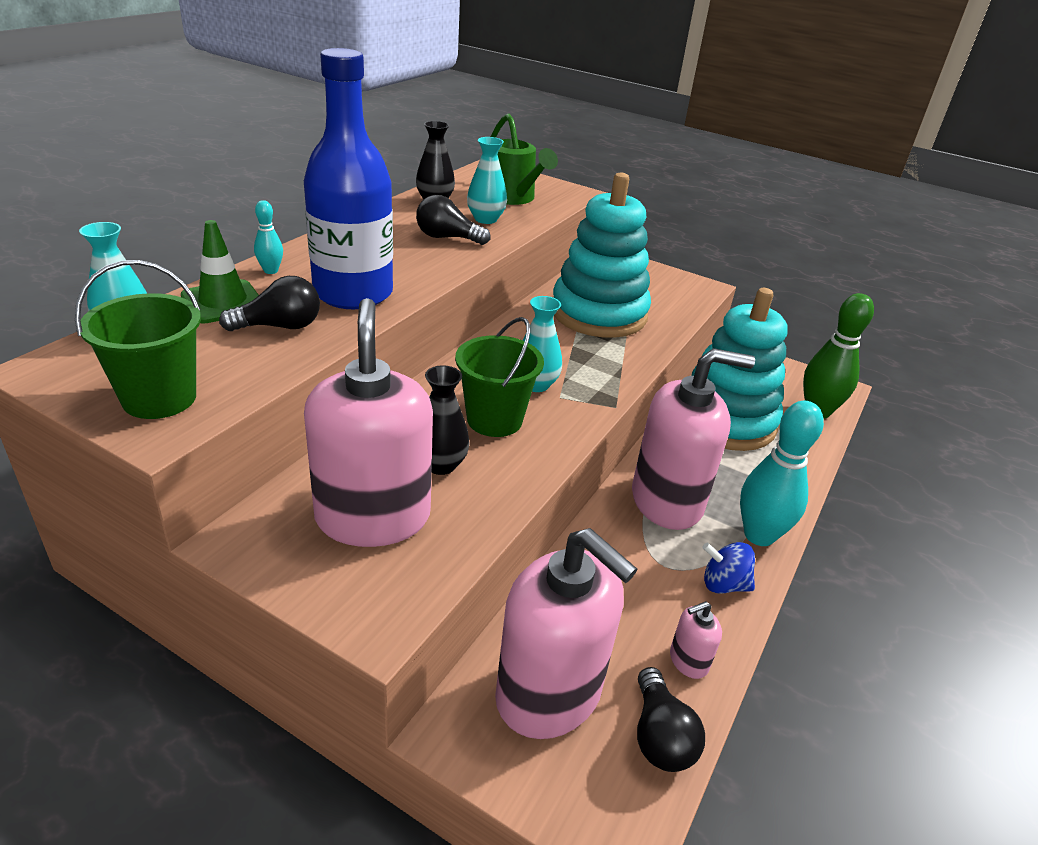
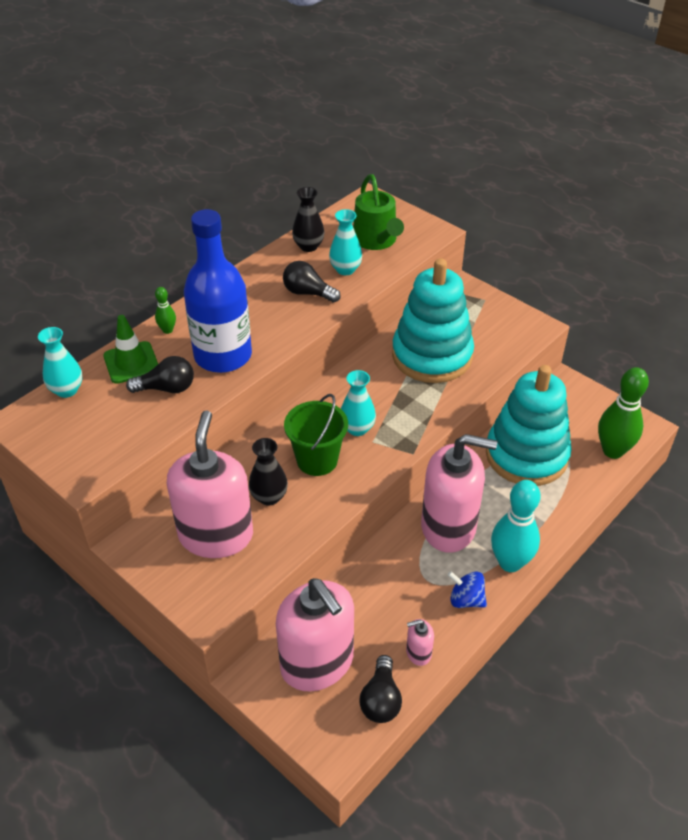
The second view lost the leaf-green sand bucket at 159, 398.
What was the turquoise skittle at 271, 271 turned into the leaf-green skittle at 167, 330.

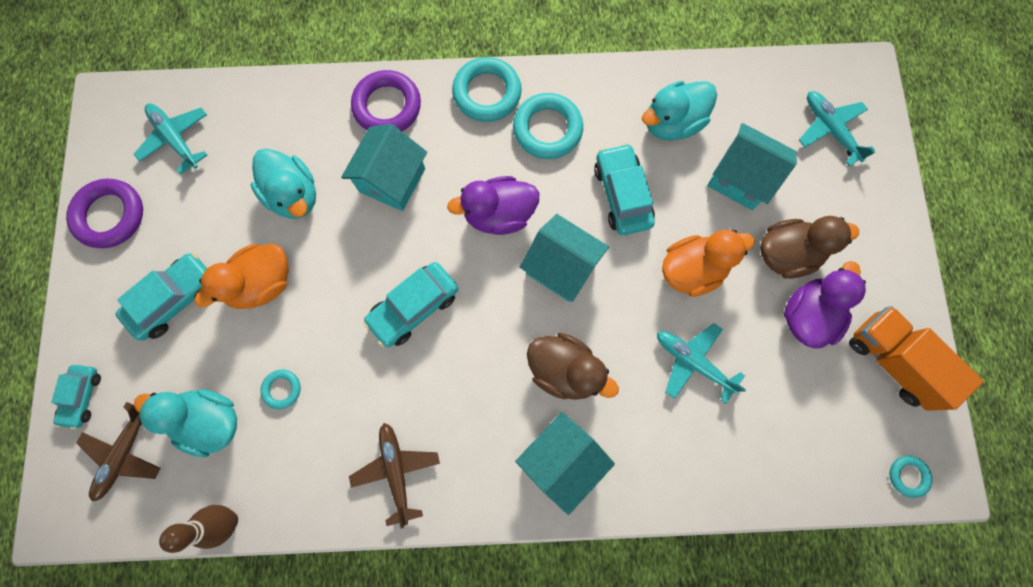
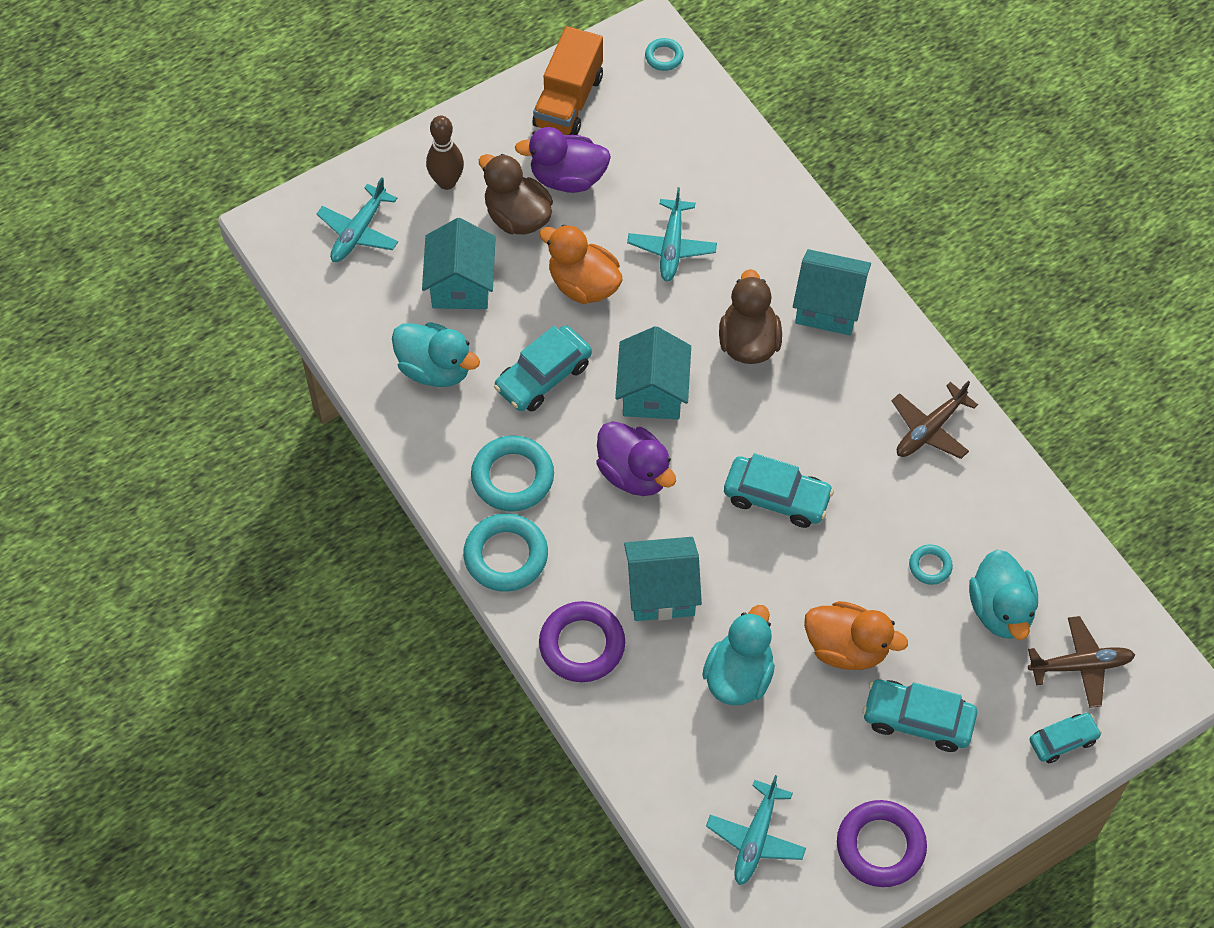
The brown skittle ended up elsewhere, having gone from 228, 520 to 447, 182.

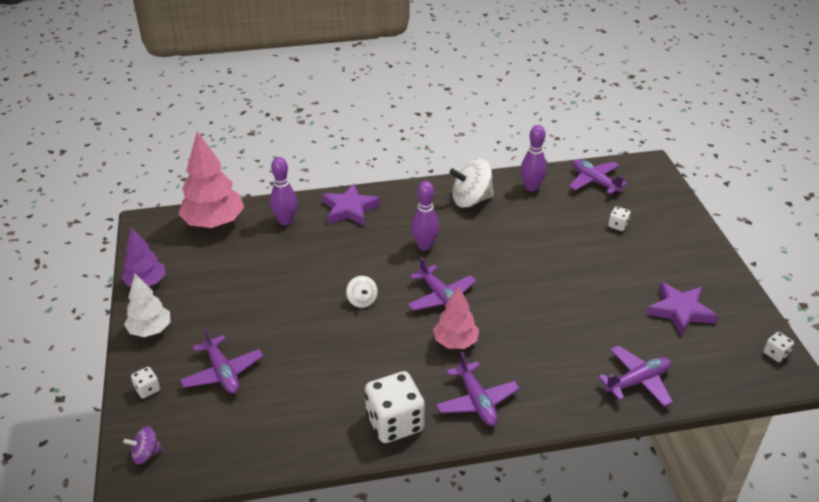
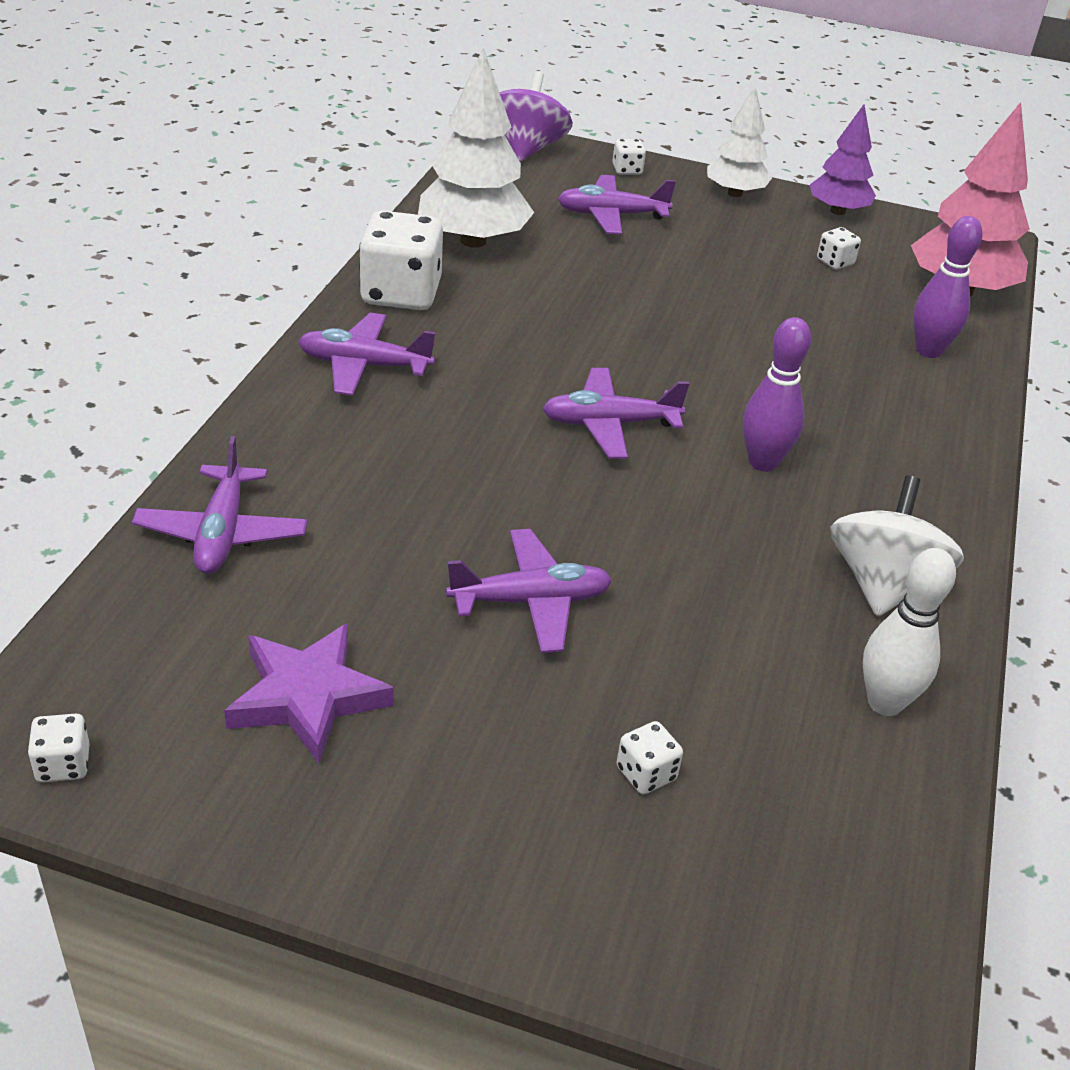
The second view lost the purple star at 350, 209.
The second view lost the white spinning top at 362, 300.
The second view lost the rose-pink tree at 455, 342.
The second view gained the white tree at 473, 240.
The second view gained the white die at 835, 262.
The purple aeroplane ended up elsewhere, having gone from 594, 182 to 530, 601.
What was the purple skittle at 531, 187 turned into the white skittle at 885, 702.
The size of the purple spinning top at 146, 454 changed by a factor of 1.87.

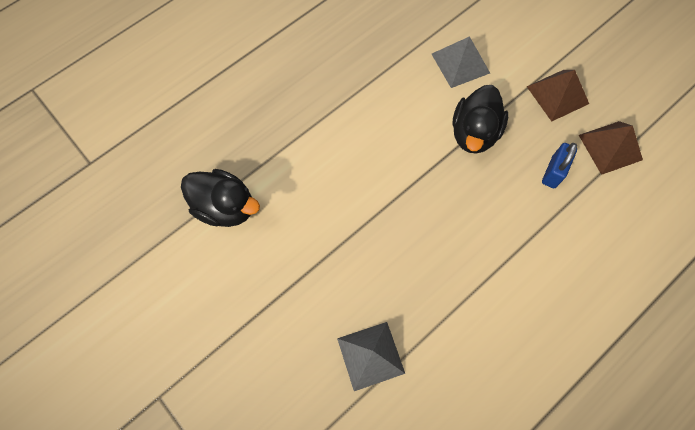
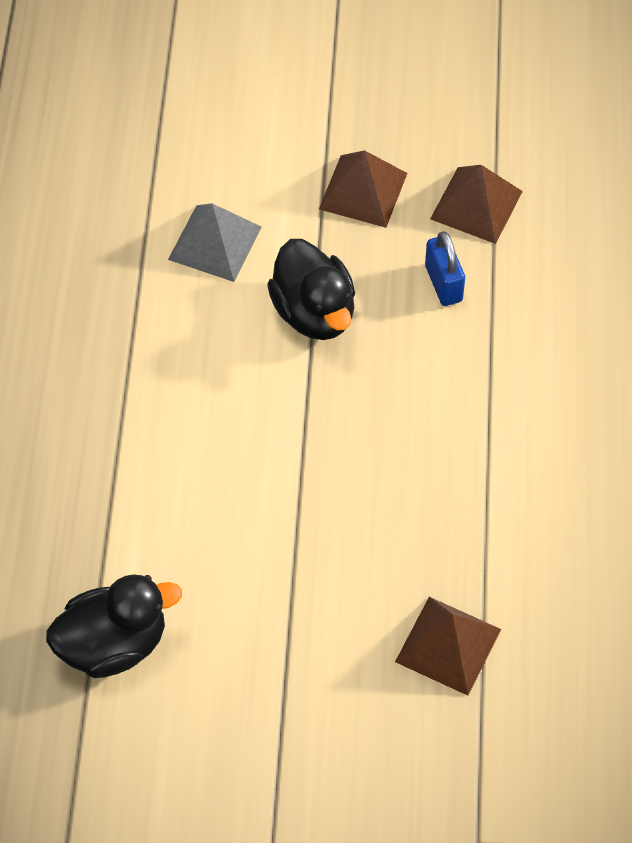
What was the grey pyramid at 371, 355 turned into the brown pyramid at 448, 645.

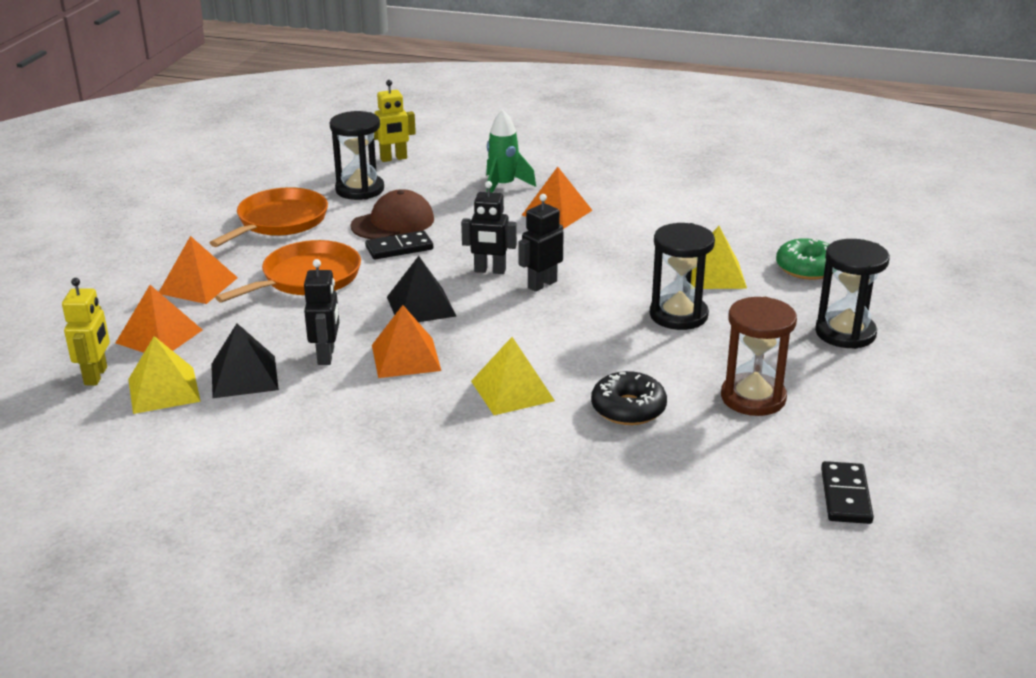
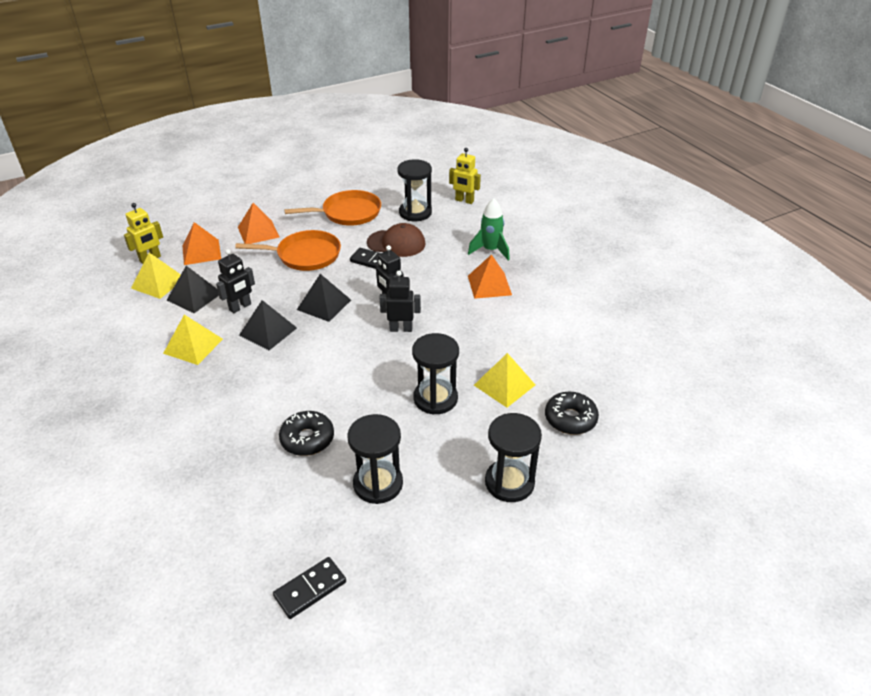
The bright yellow pyramid ended up elsewhere, having gone from 512, 390 to 193, 346.
What was the orange pyramid at 405, 357 turned into the jet-black pyramid at 268, 331.
What was the brown sandglass at 753, 398 turned into the jet-black sandglass at 378, 484.
What was the leaf-green doughnut at 807, 268 turned into the jet-black doughnut at 570, 419.

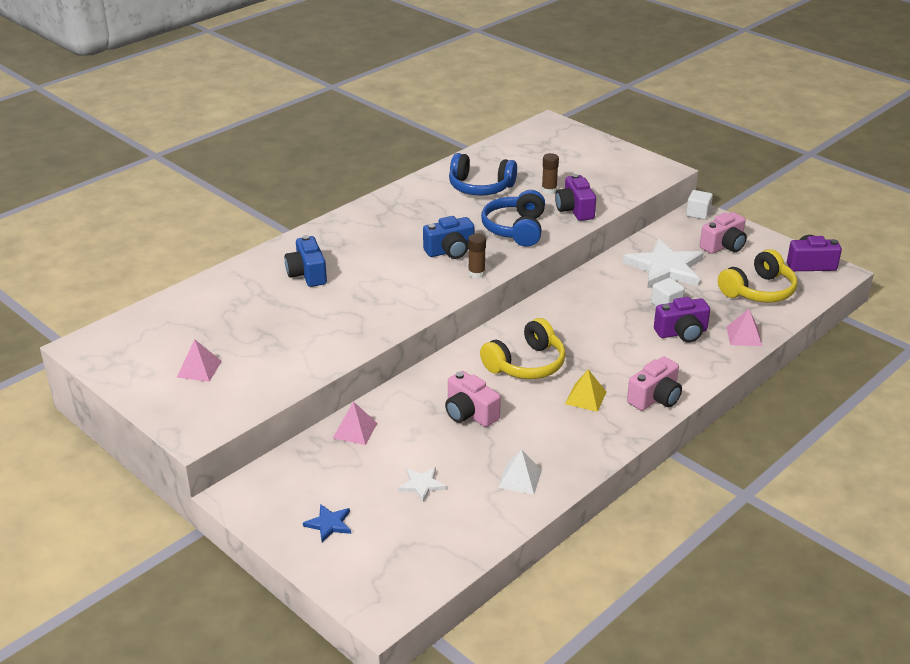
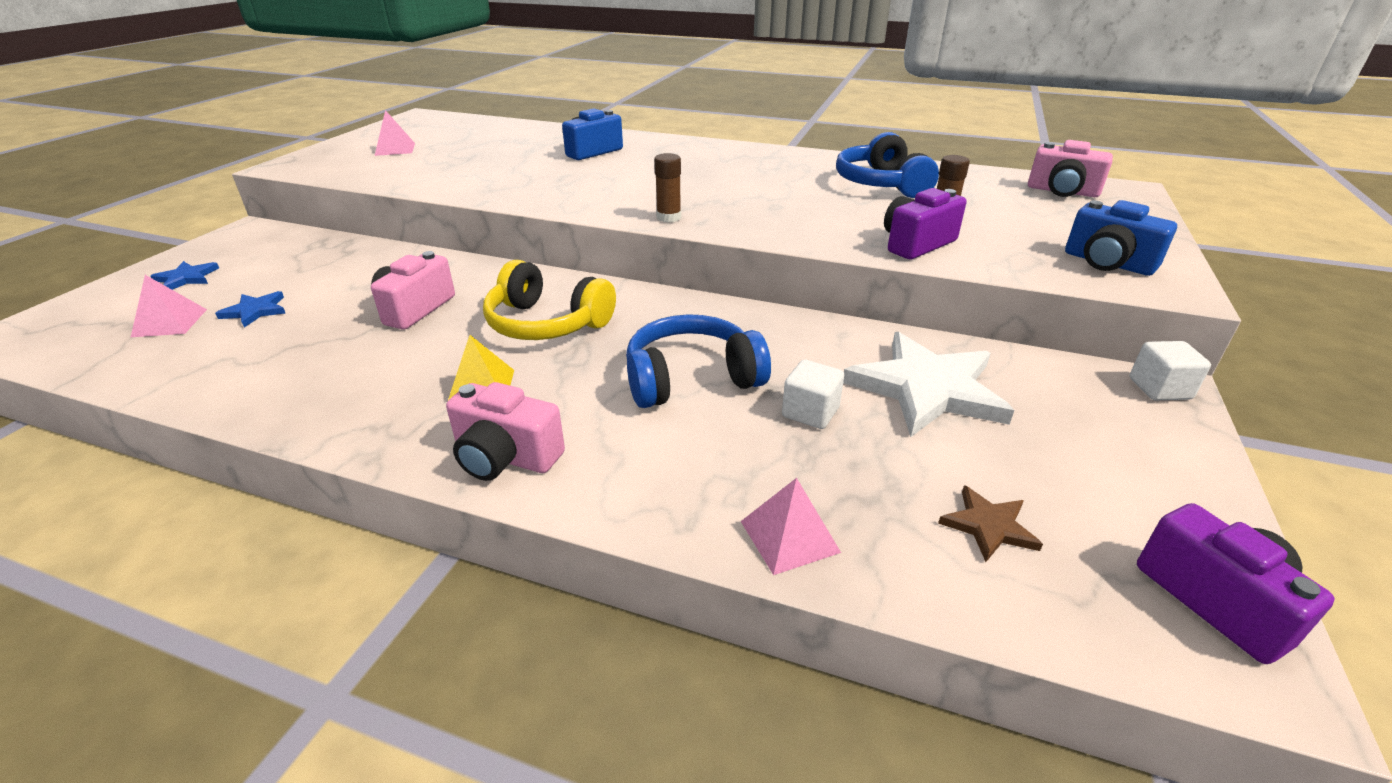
The second view lost the white pyramid at 520, 479.
The second view lost the purple photo camera at 682, 333.
The rose-pink pyramid ended up elsewhere, having gone from 355, 430 to 169, 322.
The blue photo camera ended up elsewhere, having gone from 450, 251 to 1107, 263.
The blue over-ear headphones ended up elsewhere, having gone from 515, 229 to 691, 378.
The rose-pink photo camera ended up elsewhere, having gone from 723, 246 to 1062, 191.
Where the bright yellow over-ear headphones stood at 758, 291, the brown star came to stand at 988, 526.
What was the white star at 422, 485 turned into the blue star at 255, 311.

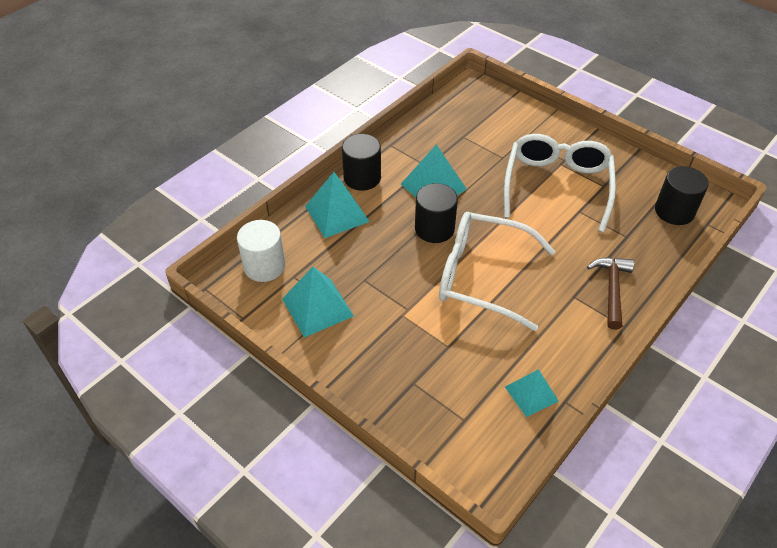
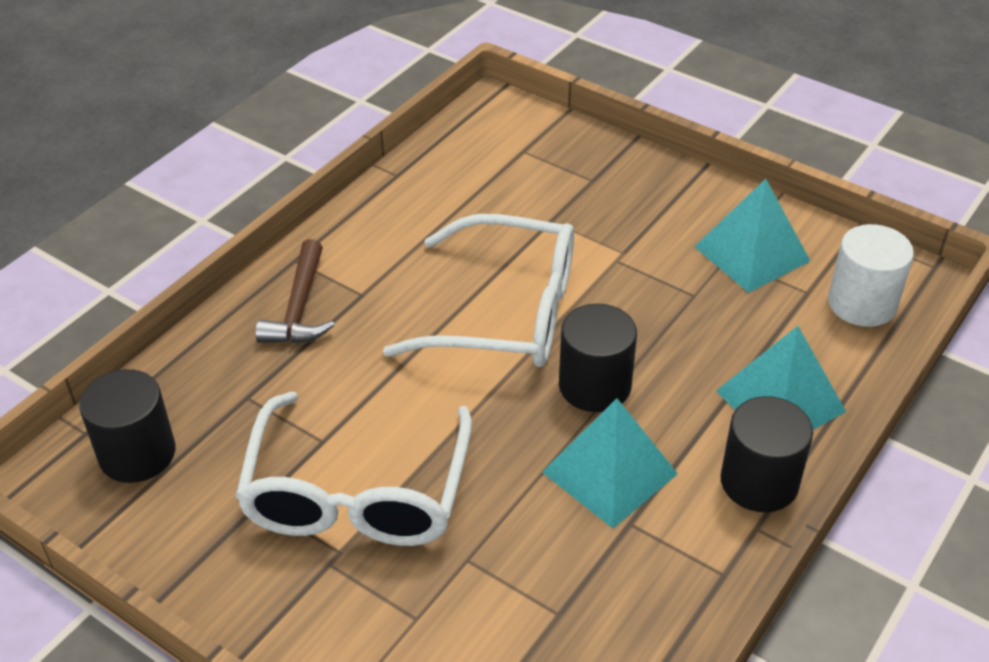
The second view lost the turquoise pyramid at 531, 393.

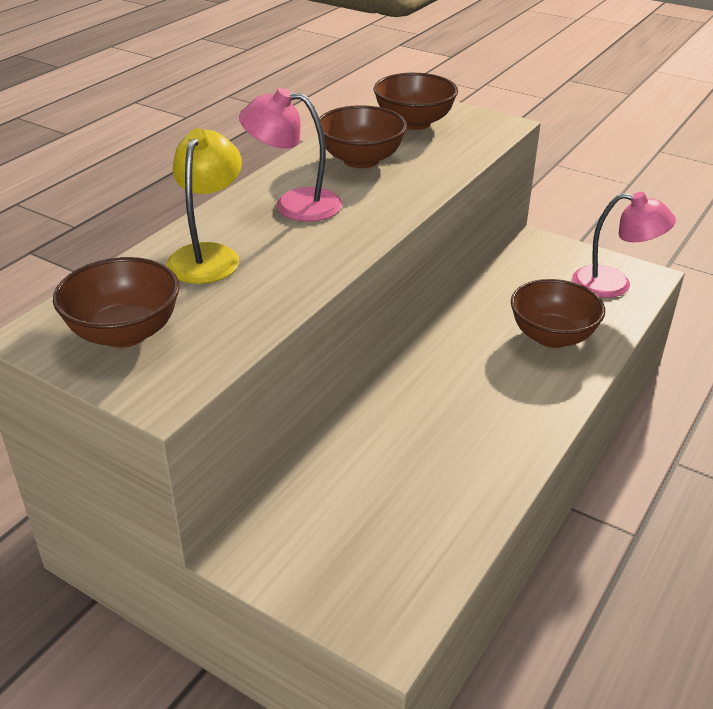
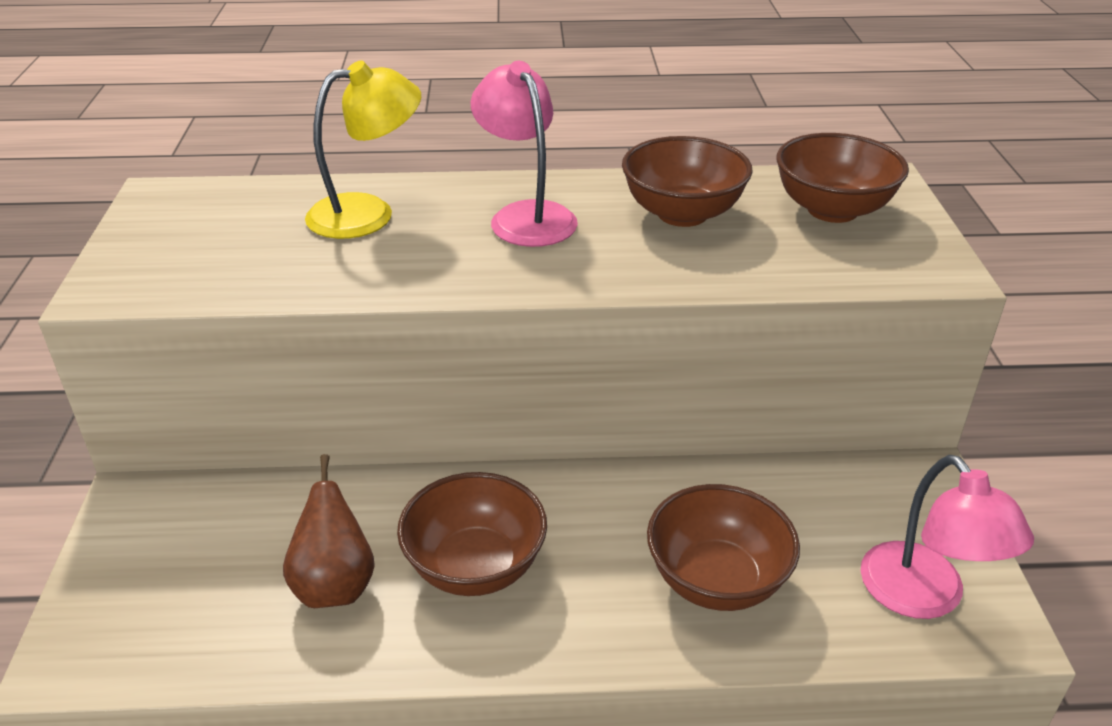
The second view gained the brown pear fruit at 335, 585.
The brown bowl ended up elsewhere, having gone from 124, 333 to 475, 567.

